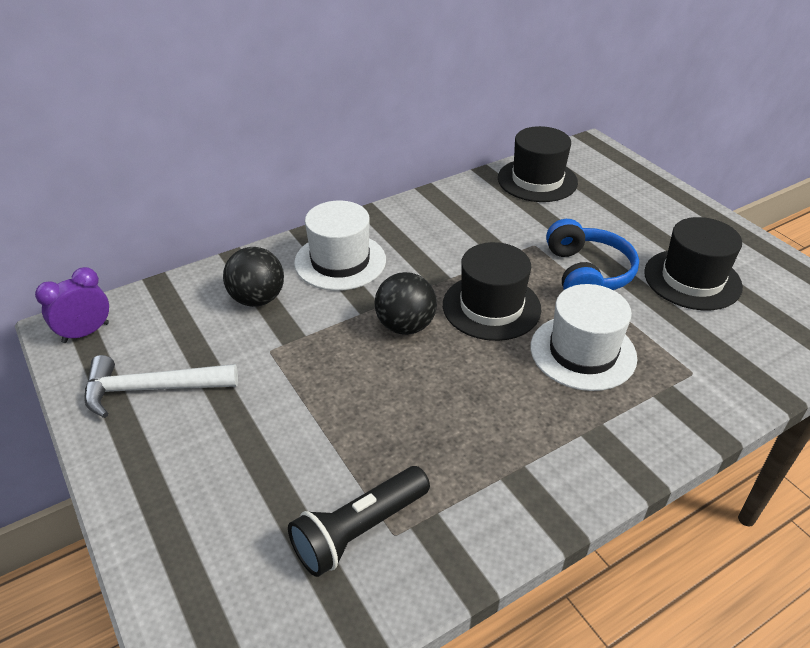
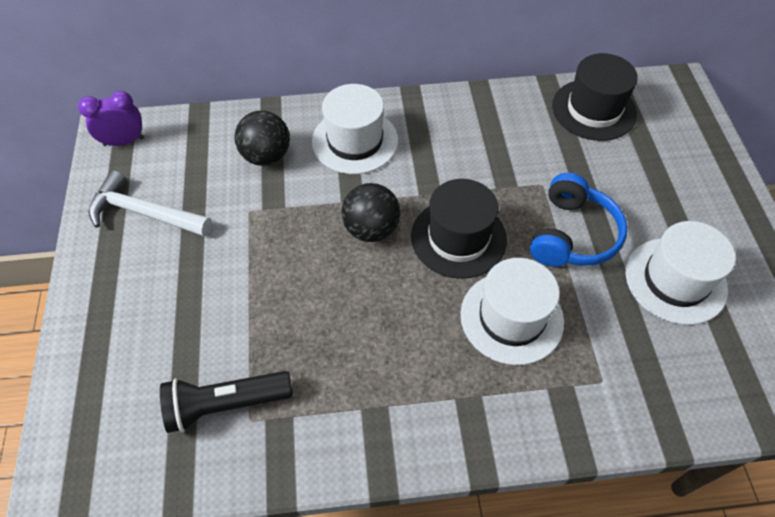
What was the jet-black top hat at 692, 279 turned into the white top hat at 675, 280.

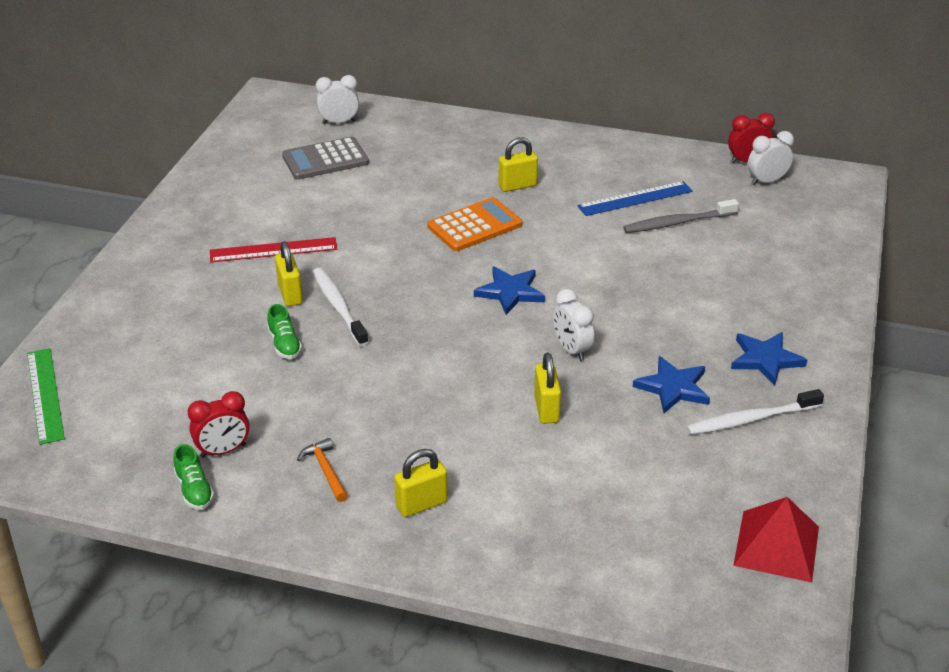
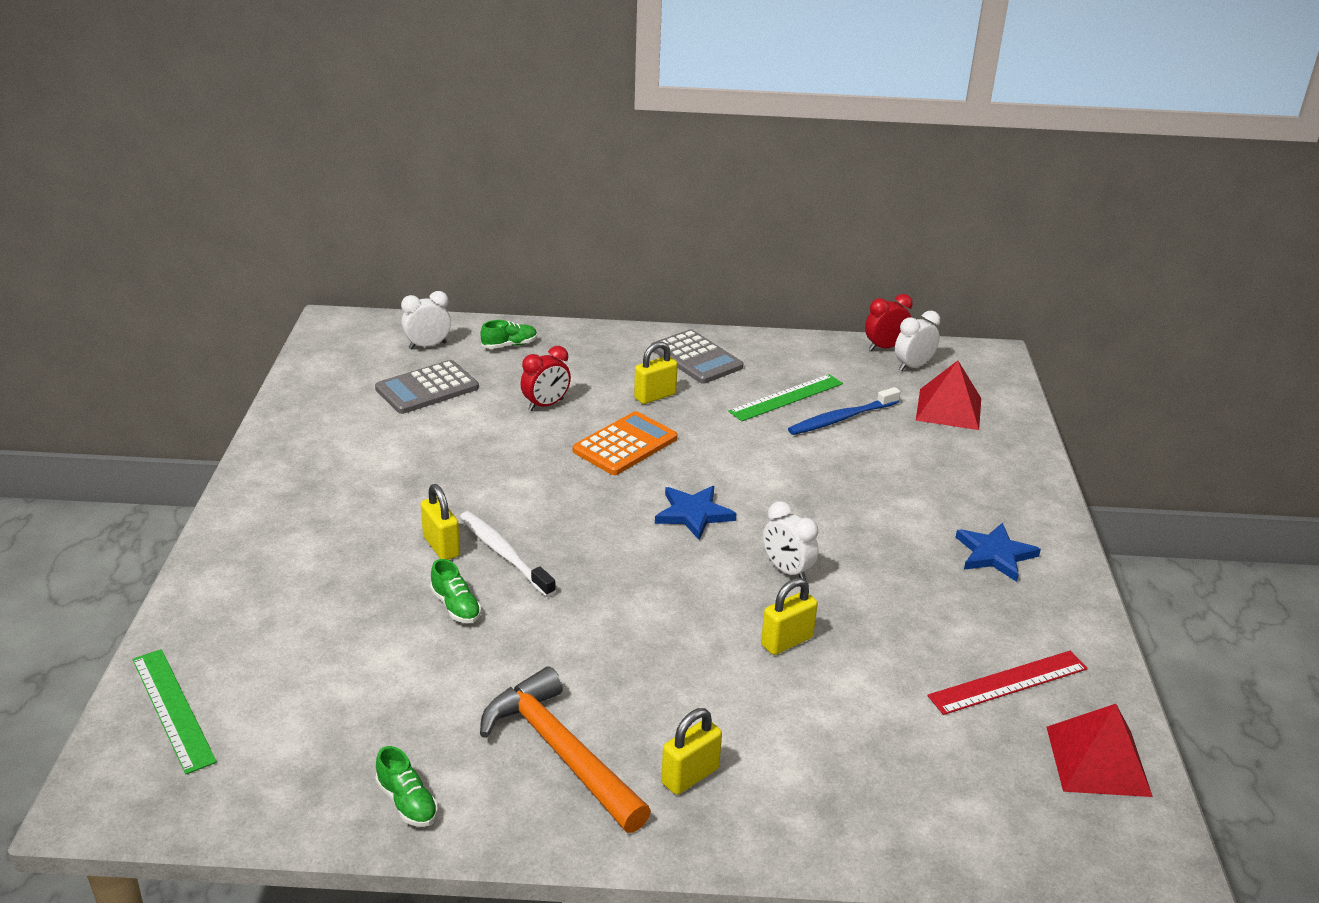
The second view lost the blue star at 673, 387.
The second view lost the white tooth brush at 751, 419.
The second view gained the leaf-green sneaker at 509, 345.
The second view gained the grey adding machine at 696, 358.
The second view gained the red pyramid at 948, 409.
The red clock ended up elsewhere, having gone from 223, 451 to 546, 405.
The red measuring stick ended up elsewhere, having gone from 273, 250 to 1008, 682.
What was the blue measuring stick at 635, 198 turned into the leaf-green measuring stick at 786, 397.
What was the grey tooth brush at 678, 223 turned into the blue tooth brush at 842, 418.
The bright yellow small lock at 546, 409 ended up facing another way, 75 degrees clockwise from before.
The size of the orange claw hammer at 325, 470 changed by a factor of 2.15.

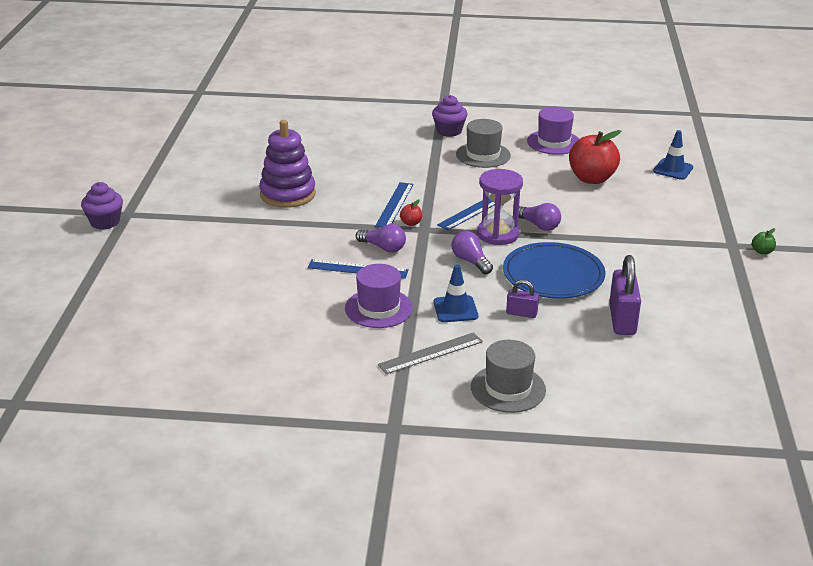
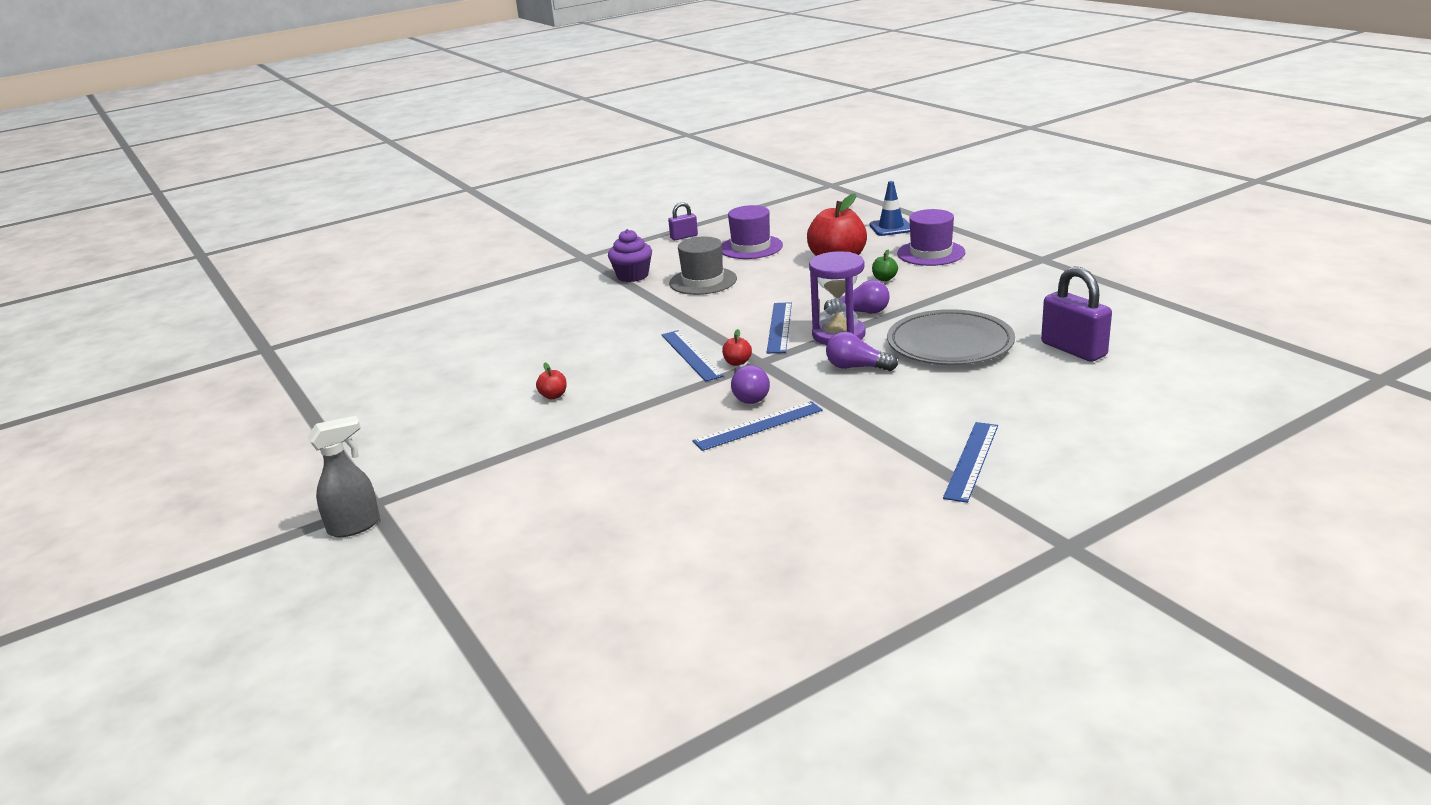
The second view lost the blue safety cone at 455, 309.
The second view lost the grey top hat at 508, 388.
The purple top hat ended up elsewhere, having gone from 379, 308 to 931, 253.
The purple small lock ended up elsewhere, having gone from 521, 313 to 684, 237.
The leaf-green apple ended up elsewhere, having gone from 762, 251 to 884, 279.
Where the purple muffin stood at 105, 222, the grey spray bottle came to stand at 355, 526.
Where the purple stacking rings stood at 287, 194, the red apple came to stand at 553, 396.
What was the grey measuring stick at 430, 353 turned into the blue measuring stick at 971, 460.
What was the blue dinner plate at 553, 275 turned into the grey dinner plate at 950, 343.
The purple bulb at 383, 247 ended up facing another way, 90 degrees clockwise from before.

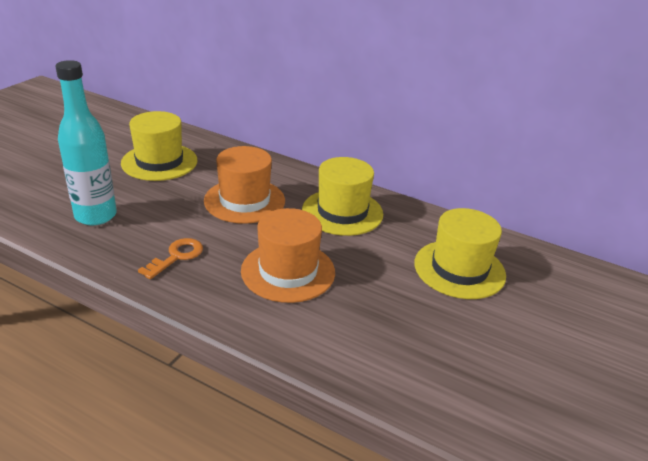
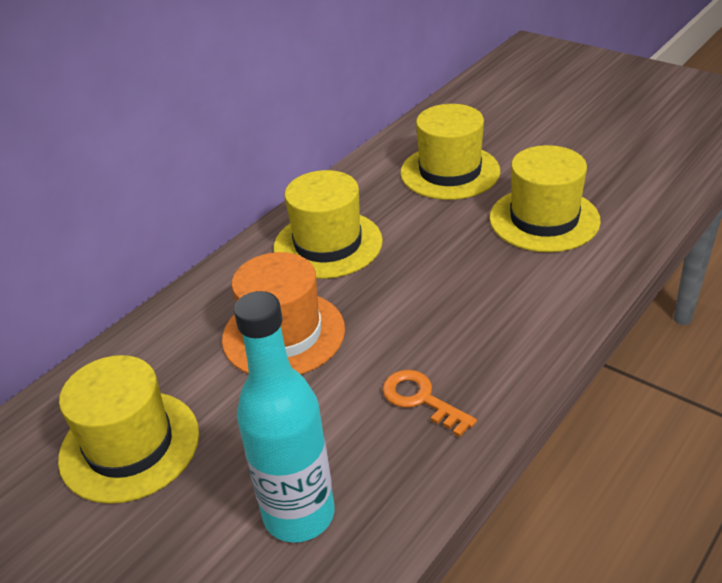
The second view lost the orange top hat at 288, 271.
The second view gained the bright yellow top hat at 544, 219.

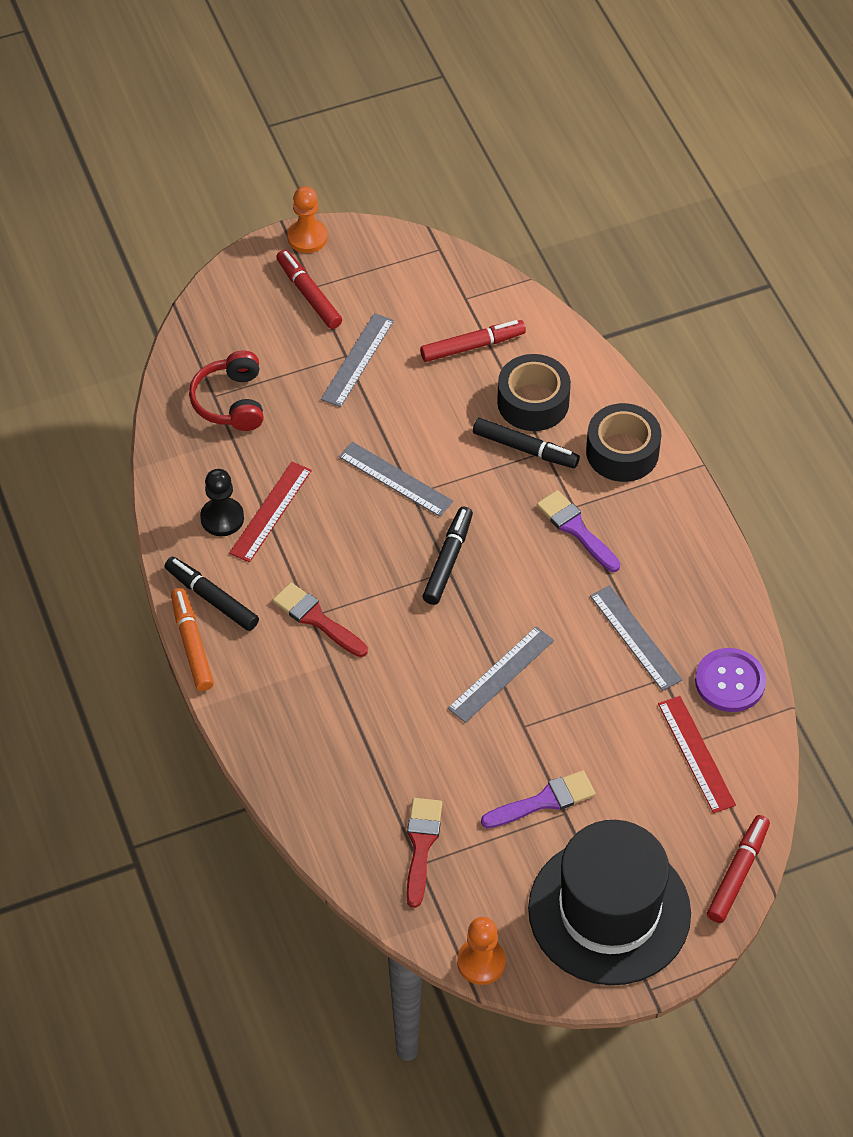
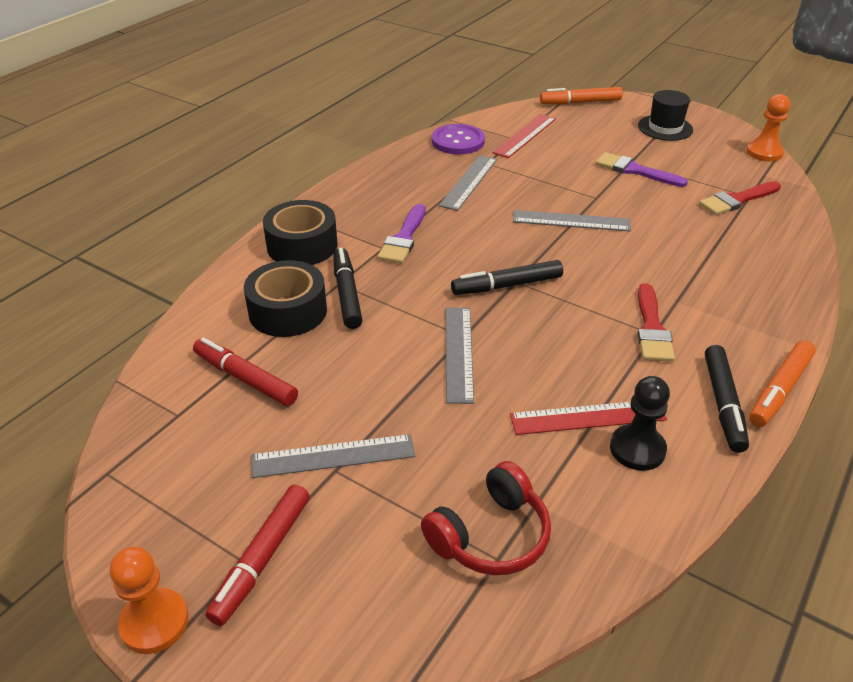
What was the red marker pen at 737, 873 turned into the orange marker pen at 580, 102.
The size of the jet-black top hat at 609, 911 changed by a factor of 0.48.

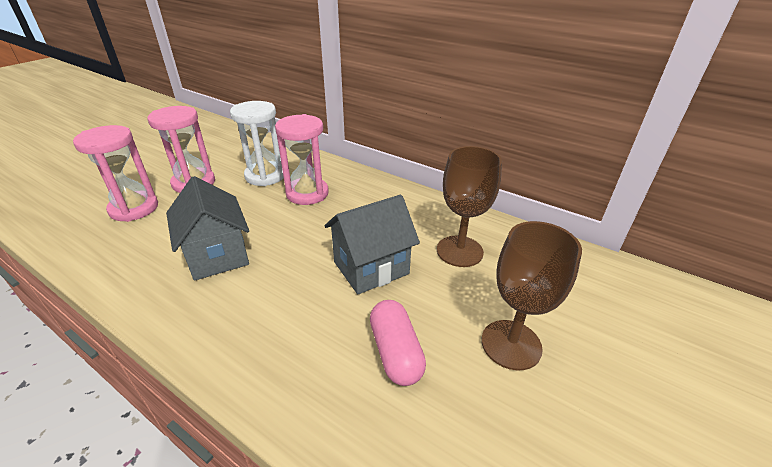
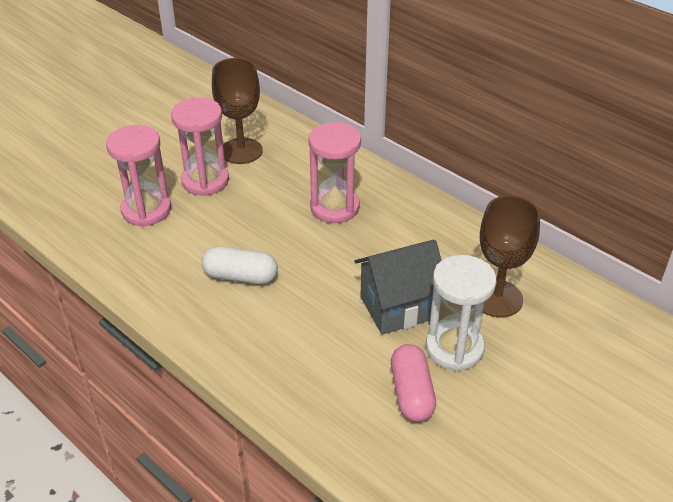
The white sandglass ended up elsewhere, having gone from 265, 176 to 454, 348.
The brown goblet ended up elsewhere, having gone from 511, 344 to 241, 151.
Where the grey house stood at 217, 255, the white pill shape came to stand at 240, 276.

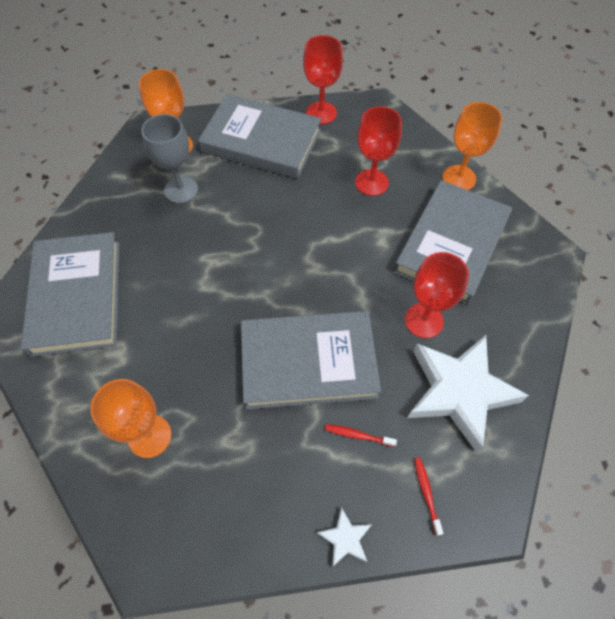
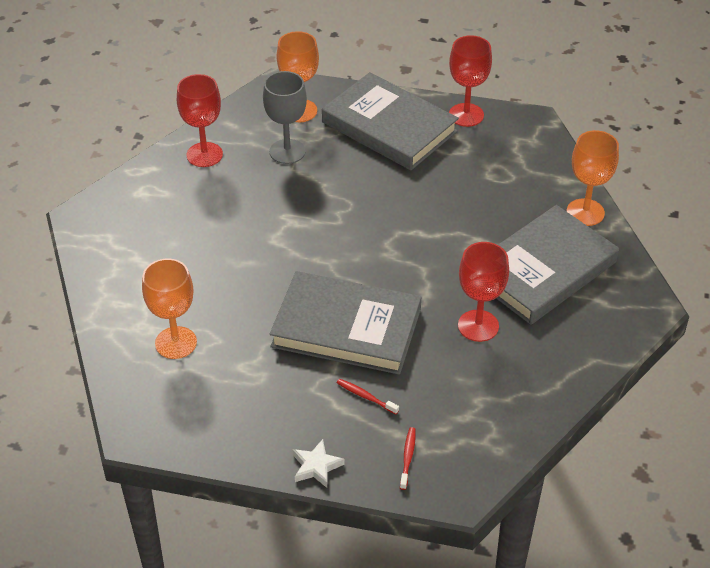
The second view lost the grey hardcover at 77, 296.
The second view lost the white star at 459, 392.
The red goblet ended up elsewhere, having gone from 371, 182 to 204, 155.

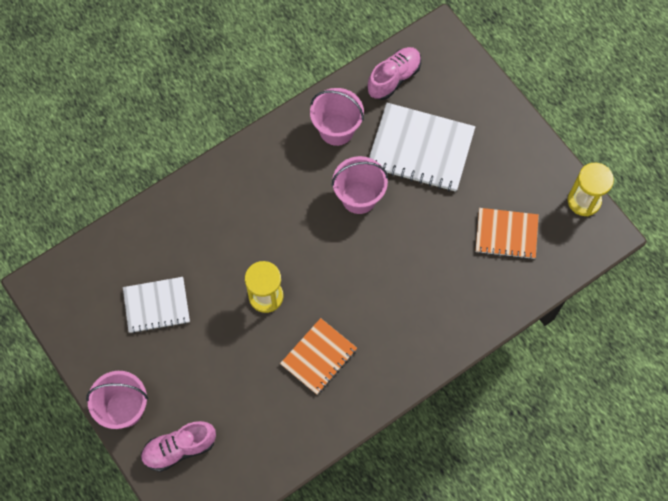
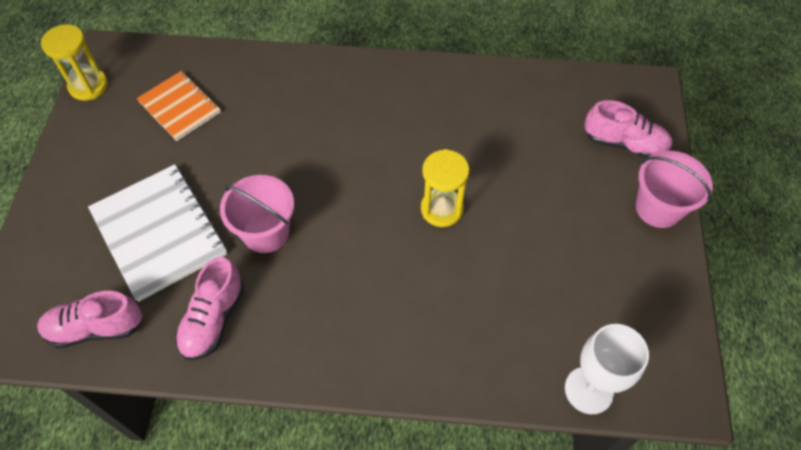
The second view lost the white notebook at 156, 305.
The second view lost the orange notebook at 318, 357.
The second view gained the white goblet at 589, 390.
Where the rose-pink sand bucket stood at 336, 129, the rose-pink sneaker came to stand at 213, 319.

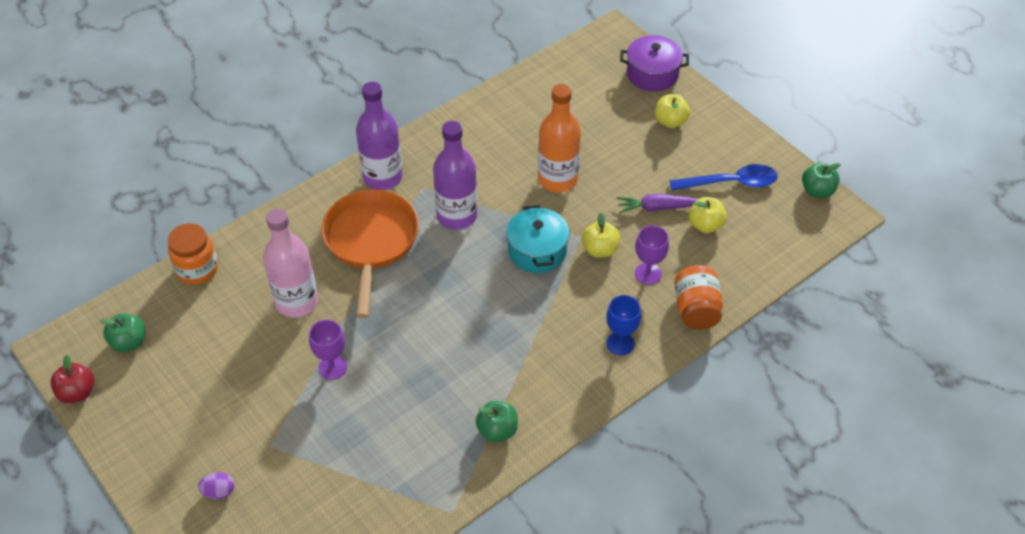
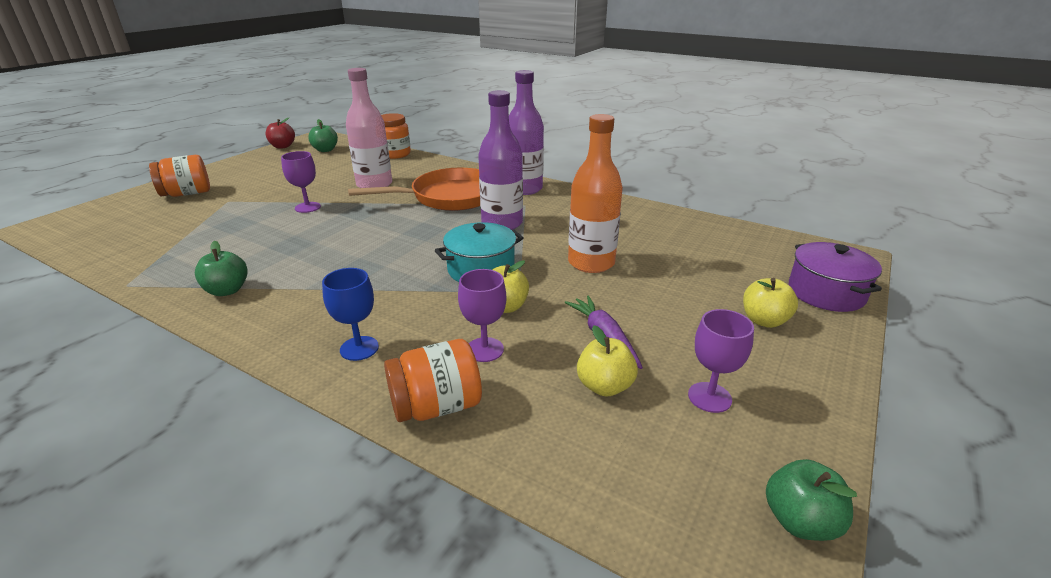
Where the purple egg shape stood at 219, 492, the orange jam jar came to stand at 187, 194.
Where the blue spoon stood at 730, 183, the purple goblet came to stand at 709, 397.

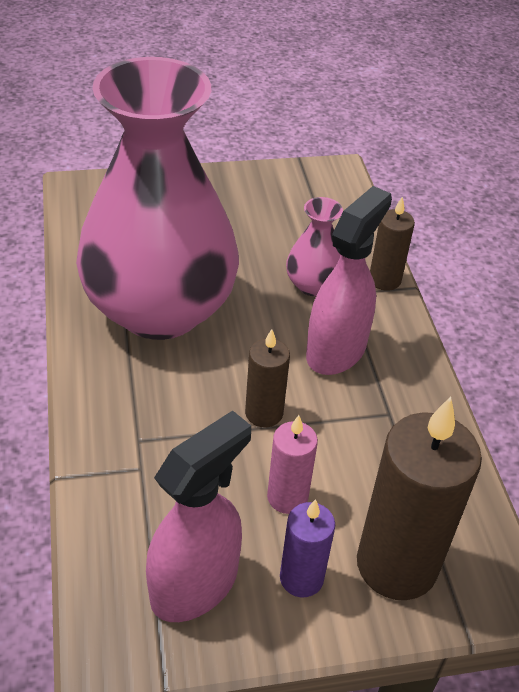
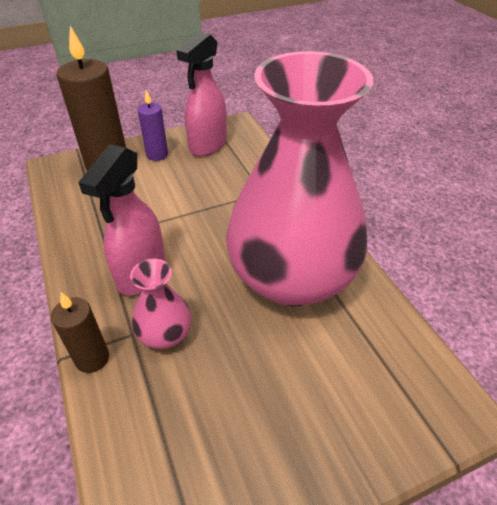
The second view lost the brown candle at 264, 413.
The second view lost the rose-pink candle at 287, 497.

